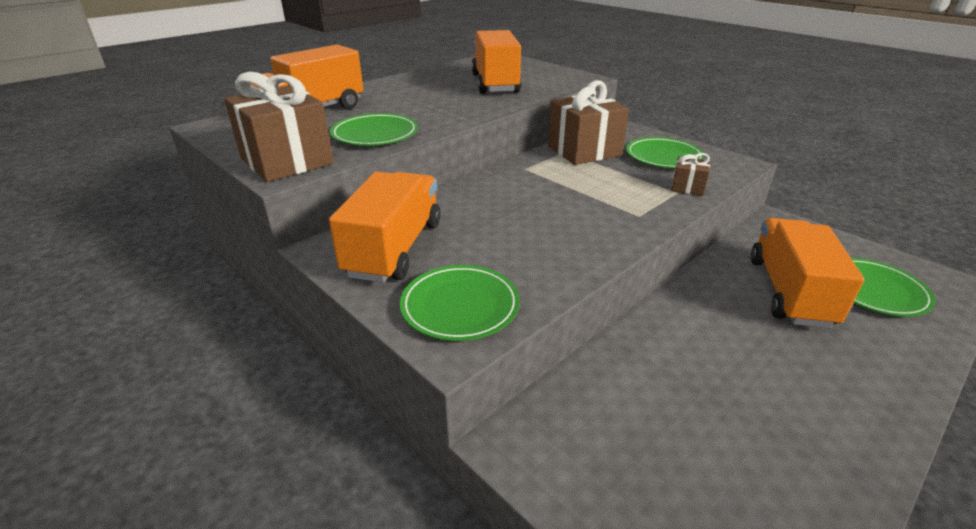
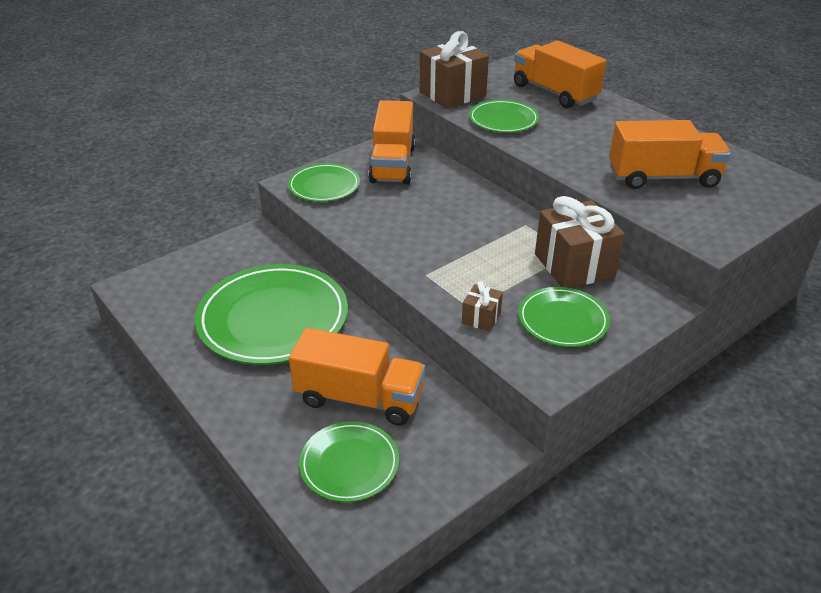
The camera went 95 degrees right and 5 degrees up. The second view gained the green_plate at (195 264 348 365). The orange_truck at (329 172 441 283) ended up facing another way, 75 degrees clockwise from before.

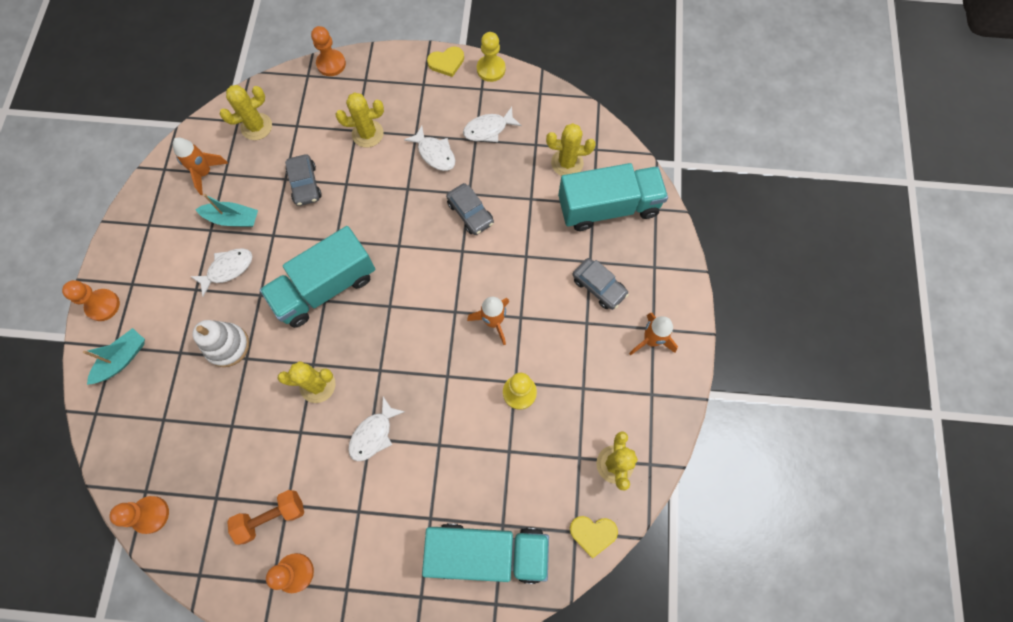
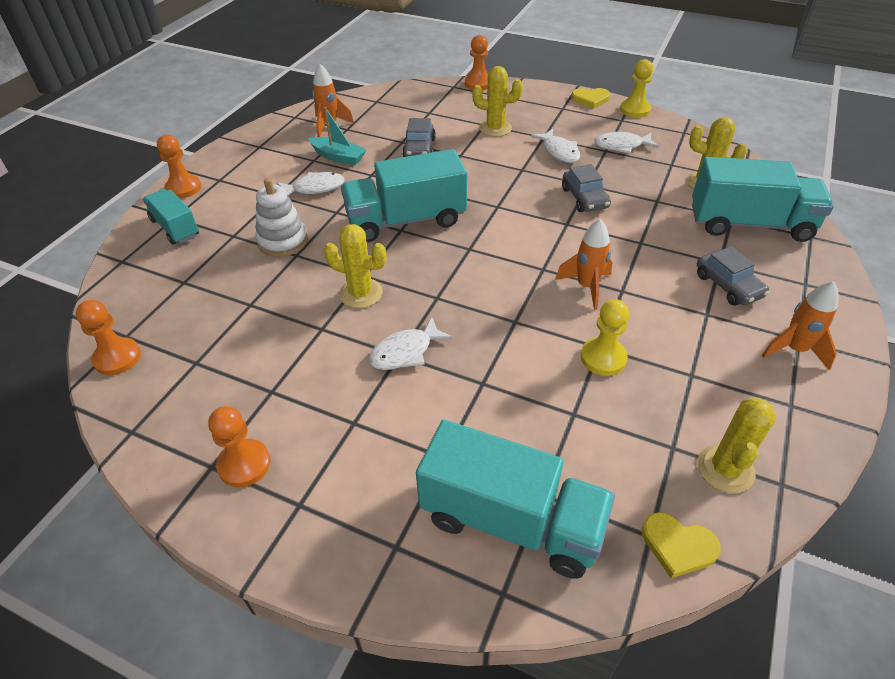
The camera went 20 degrees right and 25 degrees down. Where the turquoise_boat stood at (83 328 145 385), the turquoise_truck came to stand at (143 189 199 245). The second view lost the yellow_cactus at (220 85 272 140). The second view lost the orange_dumbbell at (227 490 304 545).

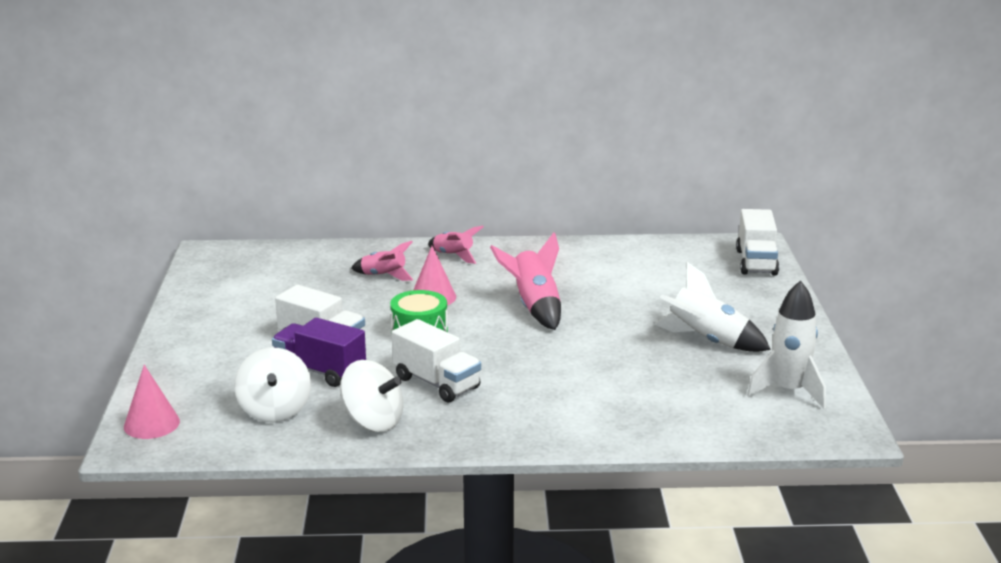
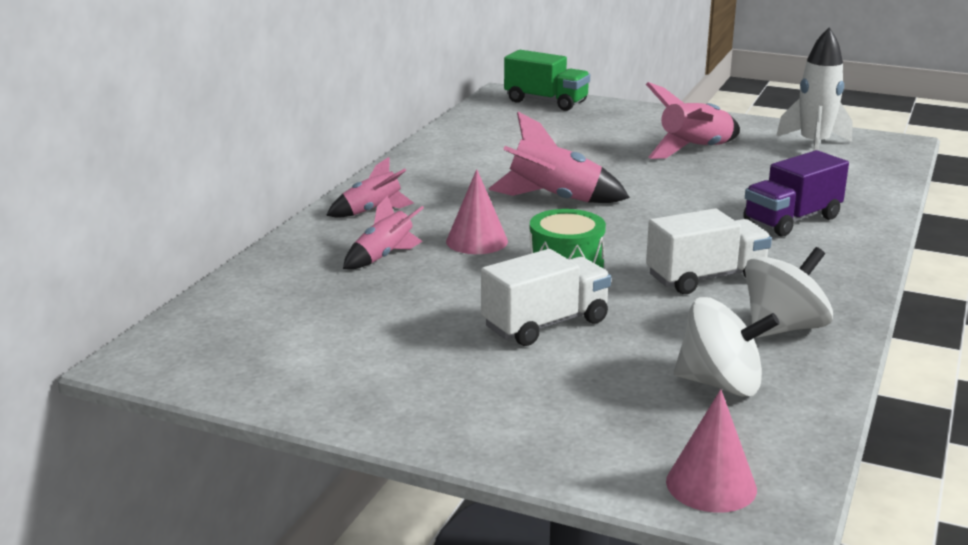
The camera went 65 degrees left and 0 degrees up. What was the white_truck at (736 209 779 276) turned into the green_truck at (504 50 590 111). What was the white_rocket at (654 262 771 352) turned into the pink_rocket at (646 82 740 159). The purple_truck ended up elsewhere, having gone from (272 318 366 387) to (743 150 849 236).

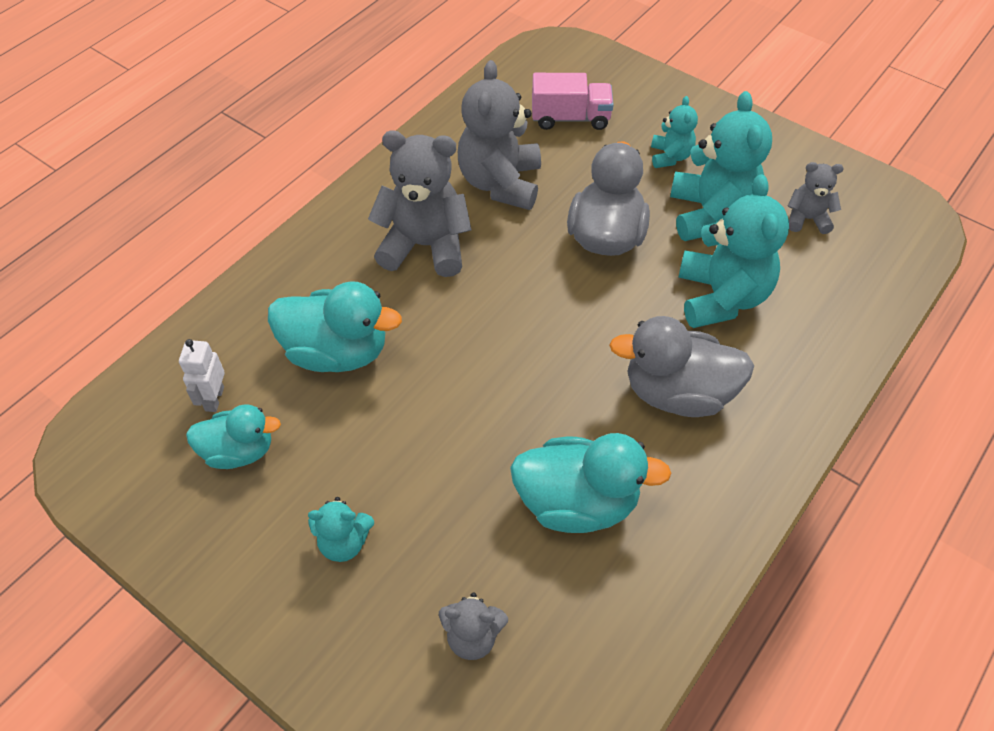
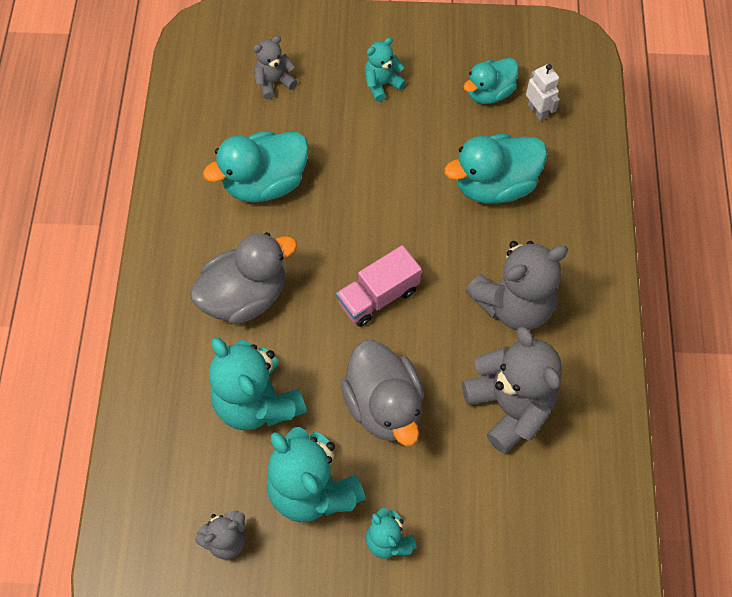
The camera went 145 degrees right and 10 degrees up. The pink_truck ended up elsewhere, having gone from (532 73 614 130) to (336 245 422 327).

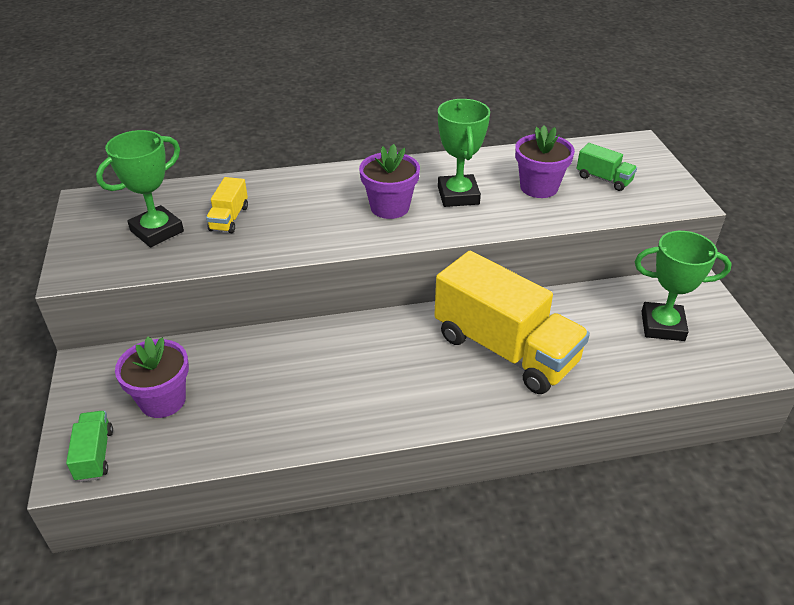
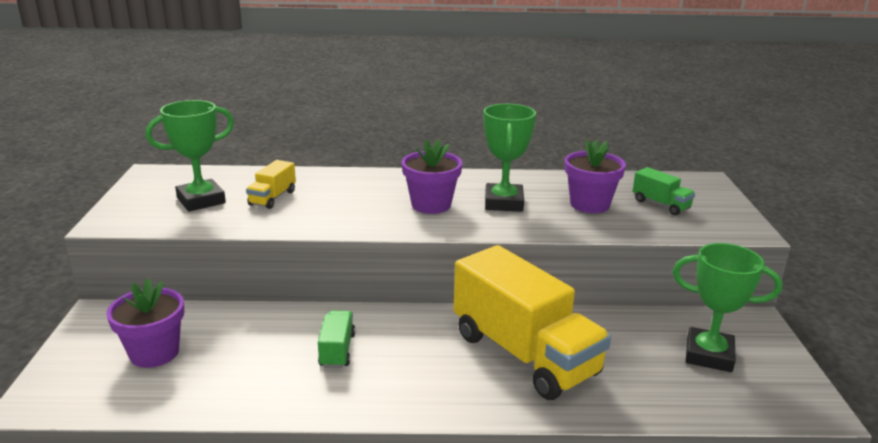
The camera went 10 degrees right and 15 degrees down. The green_truck ended up elsewhere, having gone from (66 411 113 482) to (318 311 356 368).

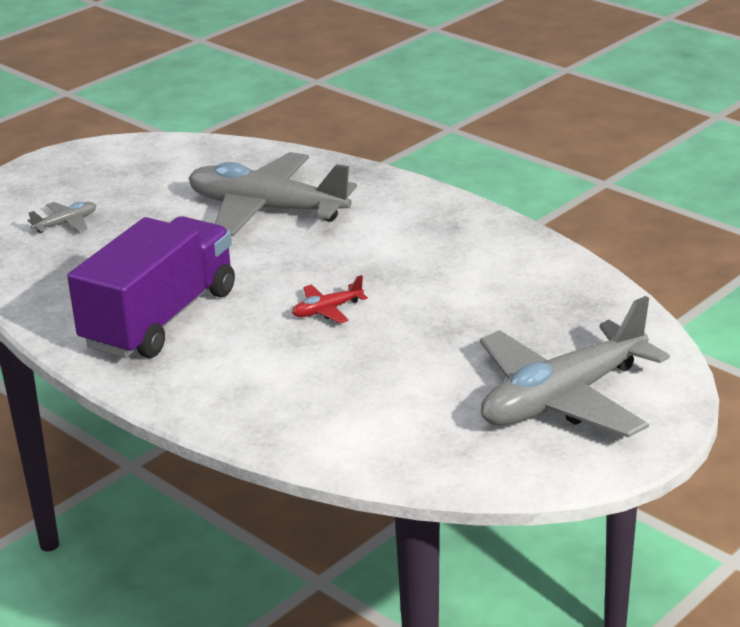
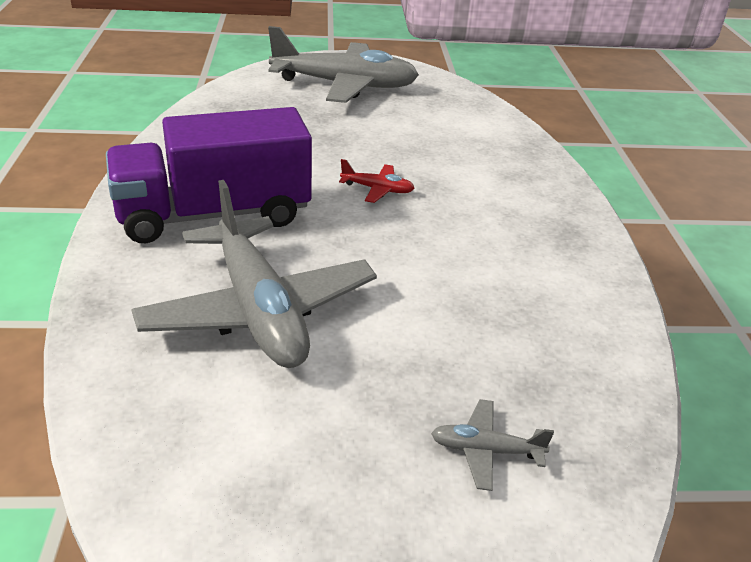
The camera went 140 degrees left and 5 degrees up. The purple_truck ended up elsewhere, having gone from (67 216 235 358) to (106 107 312 243).

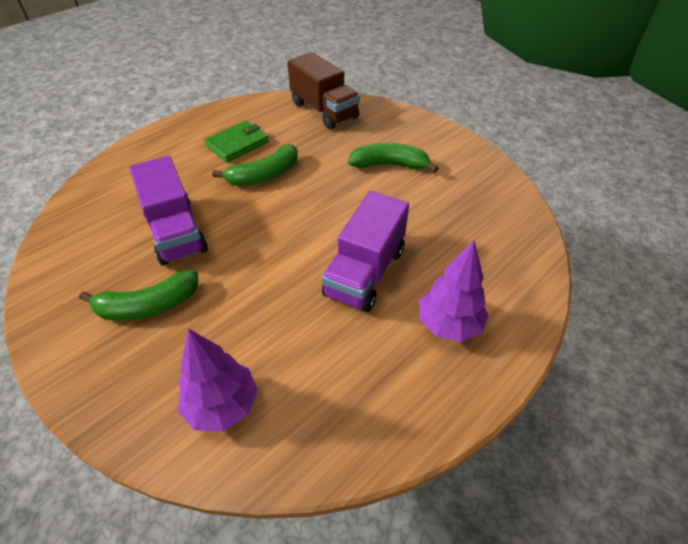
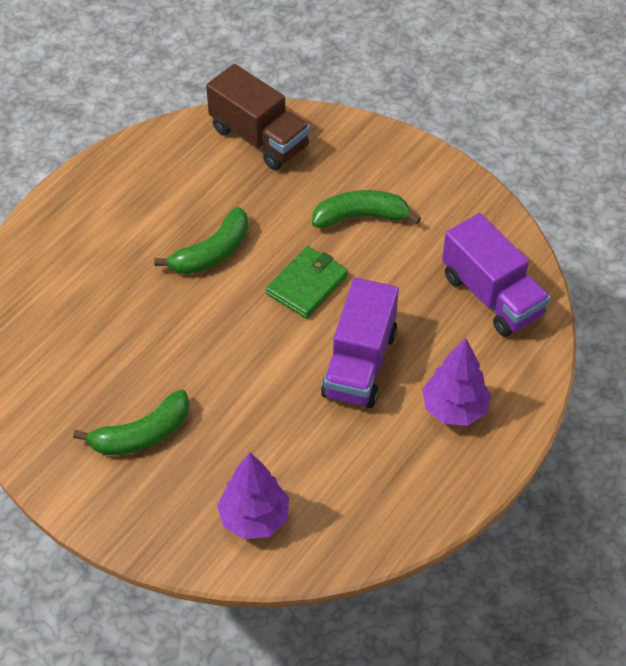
The camera went 10 degrees left and 5 degrees up. The green_wallet ended up elsewhere, having gone from (204 120 269 163) to (266 246 348 319). The purple_truck ended up elsewhere, having gone from (129 156 208 266) to (442 213 550 337).

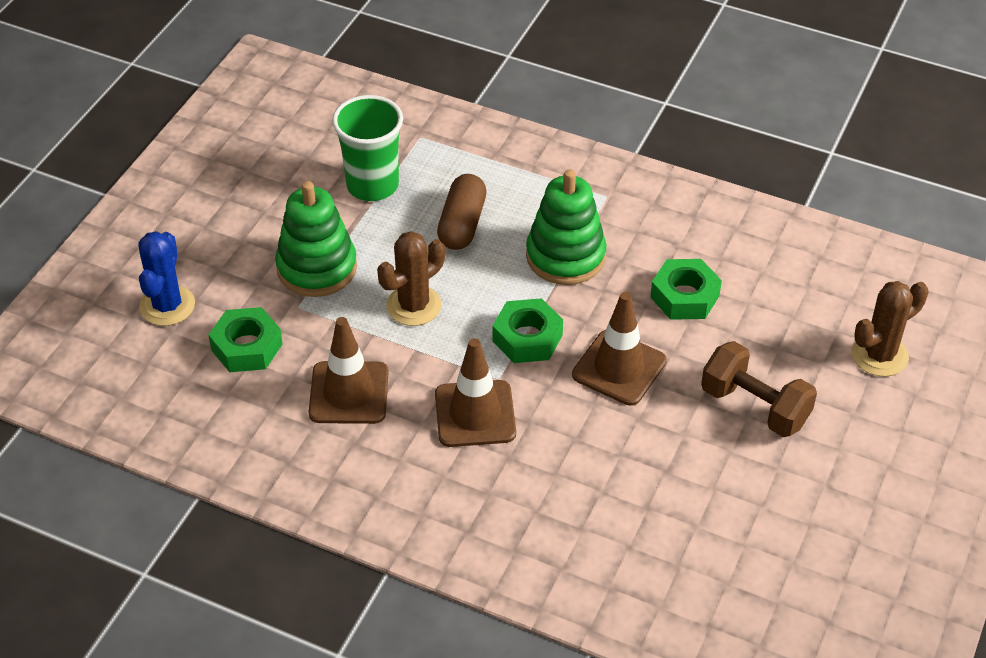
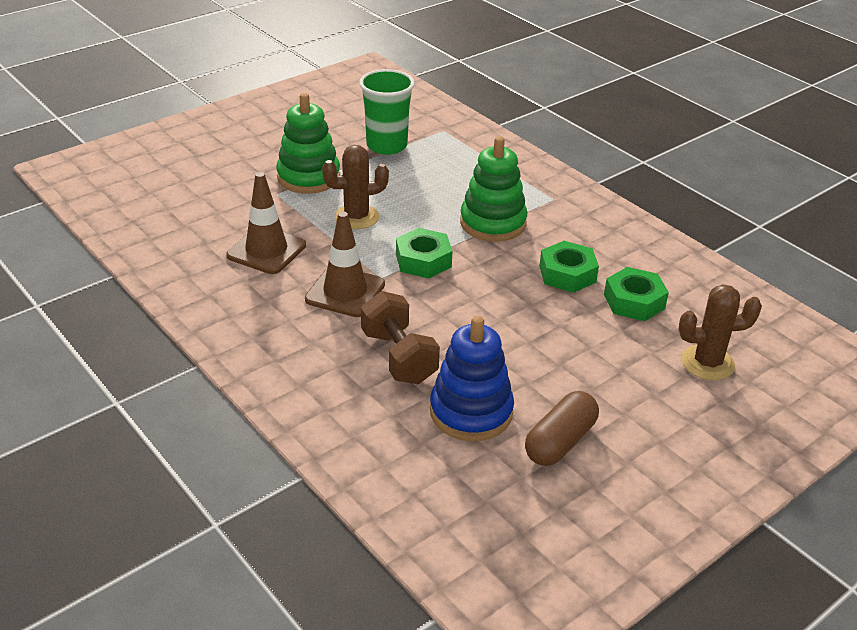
The camera went 25 degrees right and 10 degrees down. The brown_dumbbell ended up elsewhere, having gone from (701 341 817 437) to (361 291 440 384). The second view gained the blue_stacking_toy at (430 316 514 441). The brown_capsule ended up elsewhere, having gone from (437 174 487 250) to (525 391 599 466). The green_nut ended up elsewhere, having gone from (208 307 283 372) to (604 267 669 321). The second view lost the blue_cactus at (138 231 195 326). The second view lost the brown_traffic_cone at (572 292 667 406).

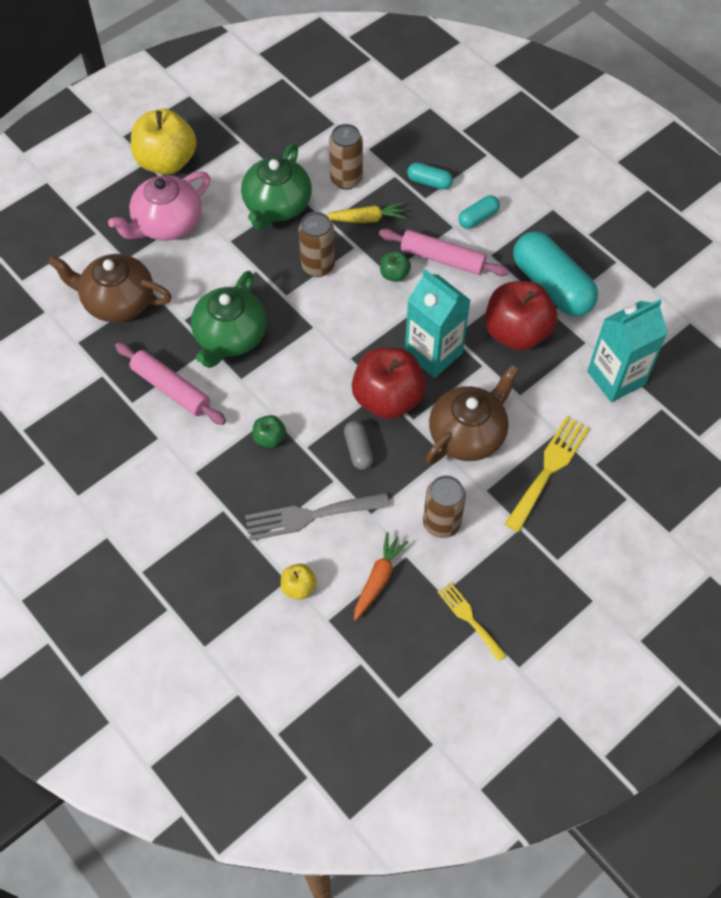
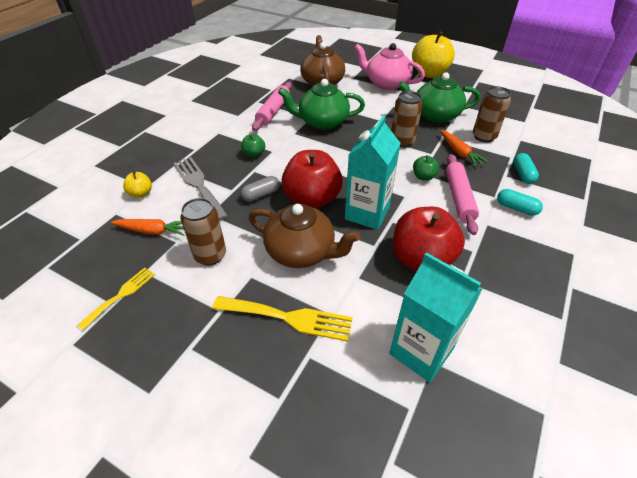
The camera went 70 degrees right and 15 degrees down. What was the yellow_carrot at (326 202 406 223) turned into the orange_carrot at (440 130 489 167). The second view lost the turquoise_capsule at (513 231 598 316).

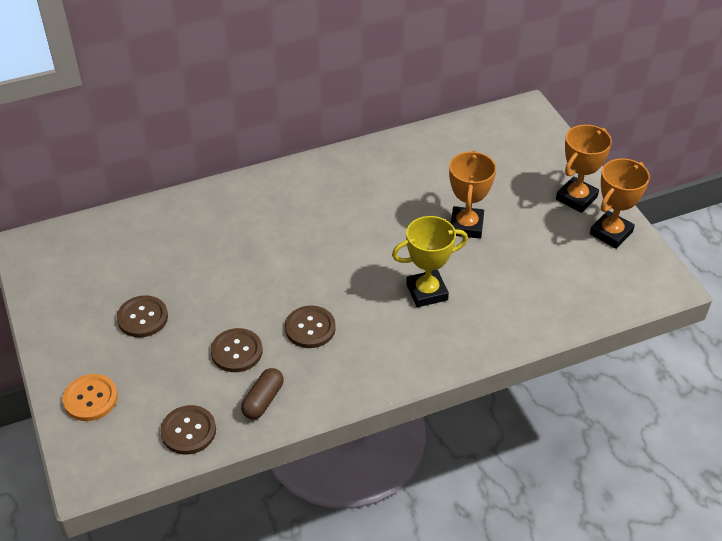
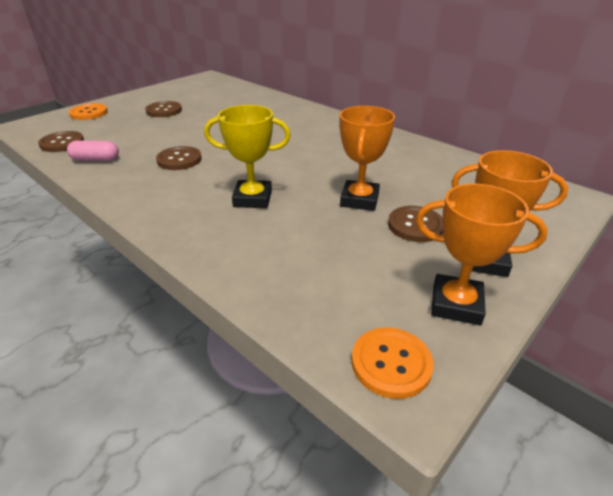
The camera went 65 degrees right and 10 degrees down. What was the brown_capsule at (241 368 284 419) turned into the pink_capsule at (67 141 119 161). The yellow_trophy at (392 216 468 307) ended up facing another way, 45 degrees counterclockwise from before. The orange_trophy at (449 150 496 239) ended up facing another way, 60 degrees counterclockwise from before. The second view gained the orange_button at (352 327 434 399). The brown_button ended up elsewhere, having gone from (211 328 263 372) to (388 206 443 242).

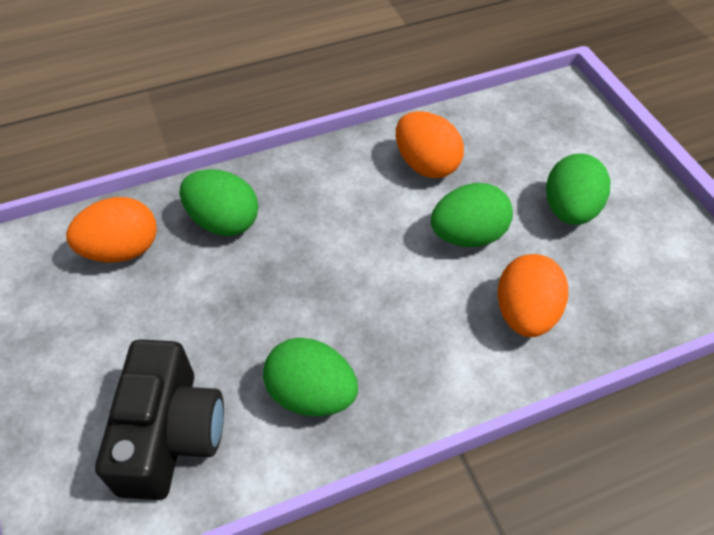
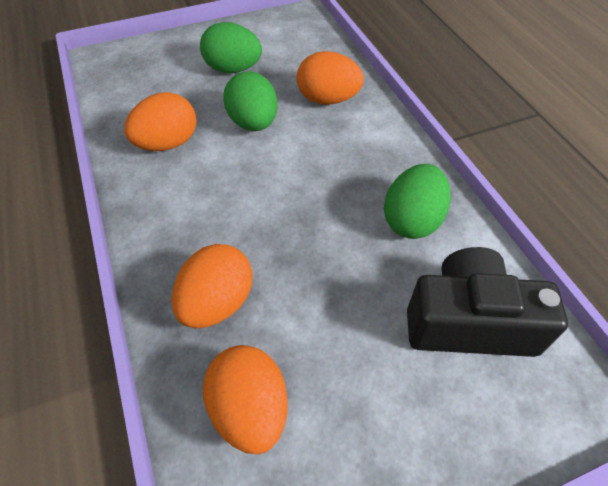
The camera went 90 degrees left and 0 degrees up. What was the green_egg at (180 169 258 236) turned into the orange_egg at (171 244 253 328).

